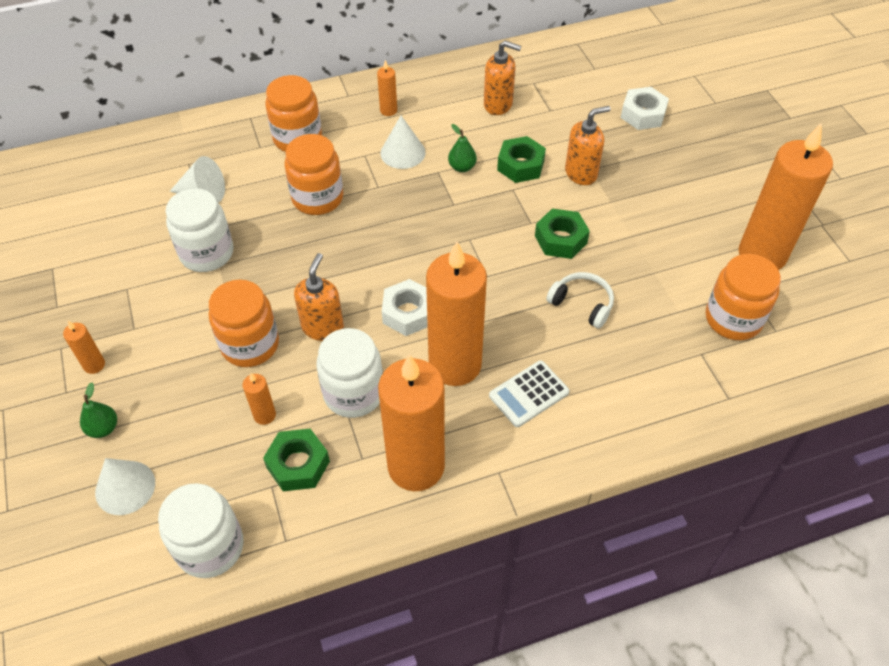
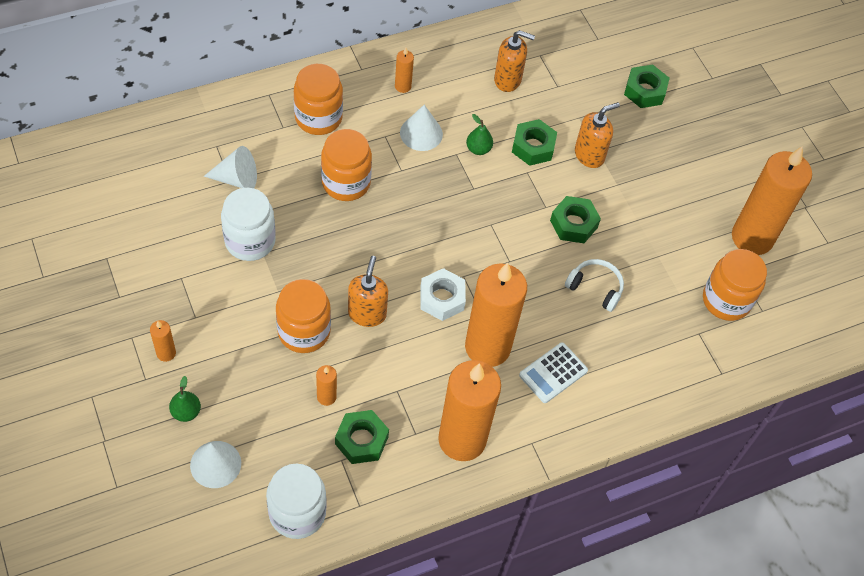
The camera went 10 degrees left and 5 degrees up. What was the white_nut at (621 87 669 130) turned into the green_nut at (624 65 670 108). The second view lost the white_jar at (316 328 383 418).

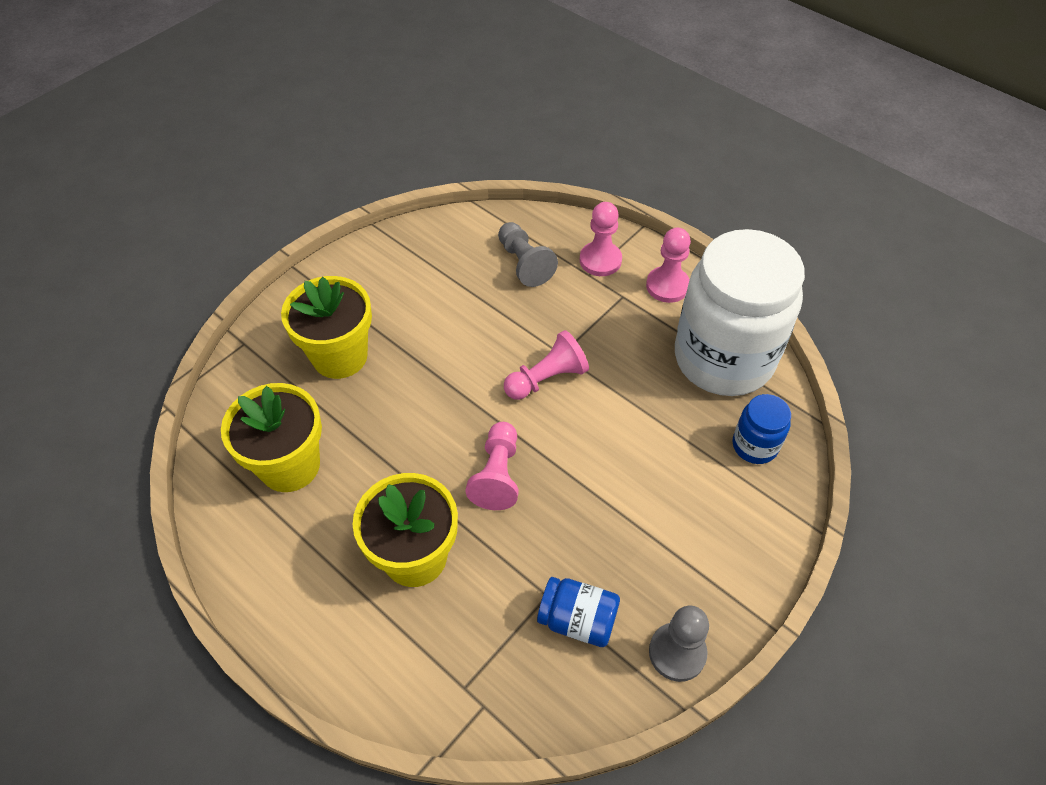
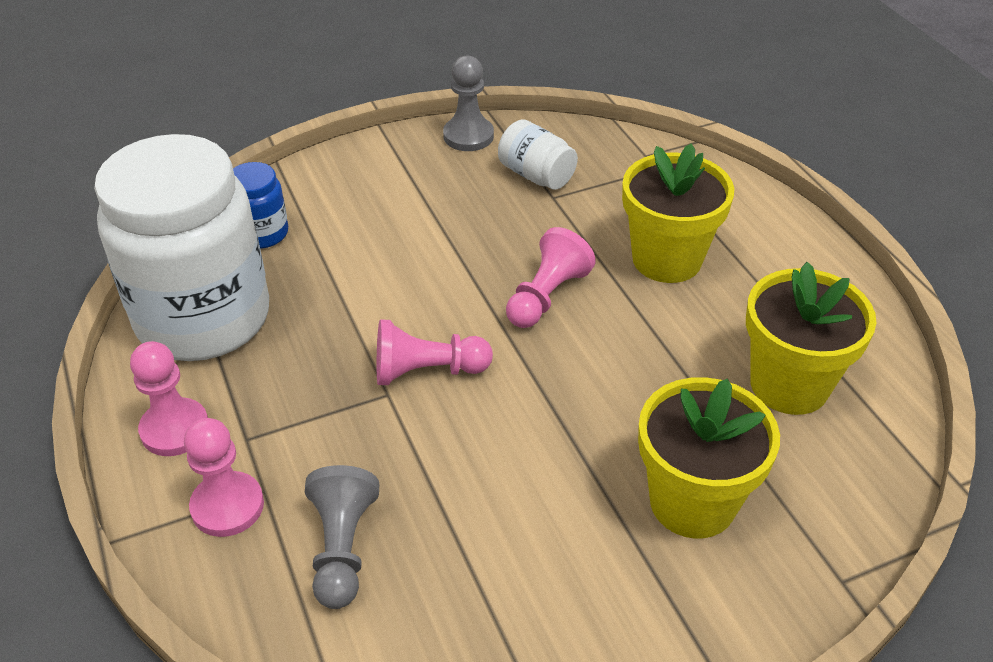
The camera went 155 degrees left and 10 degrees down. What was the blue_jar at (537 577 620 647) turned into the white_jar at (498 120 578 190).

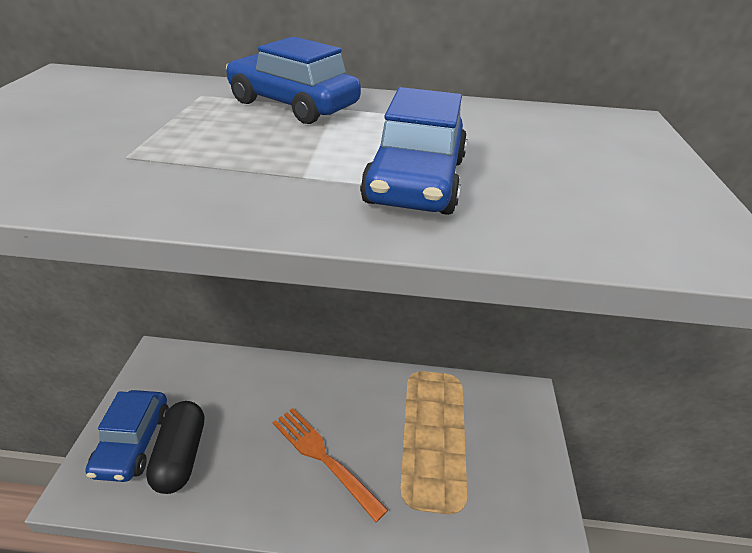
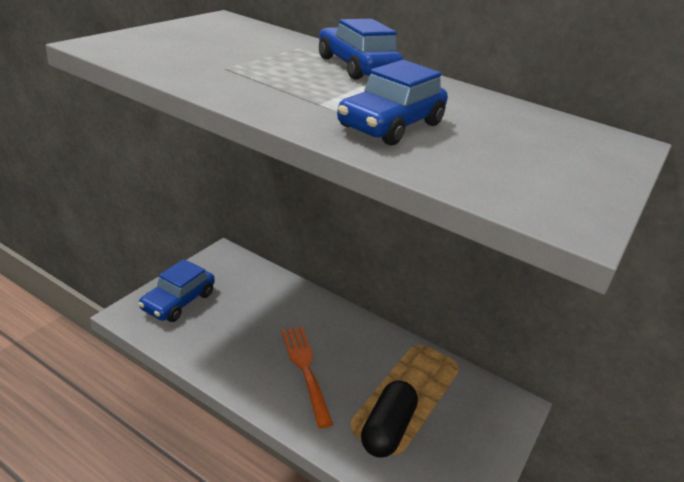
The camera went 25 degrees right and 5 degrees down. The black_capsule ended up elsewhere, having gone from (146 401 204 494) to (361 380 418 457).

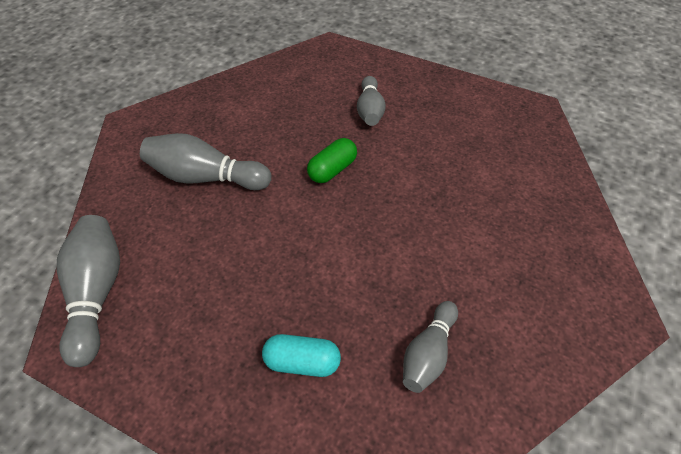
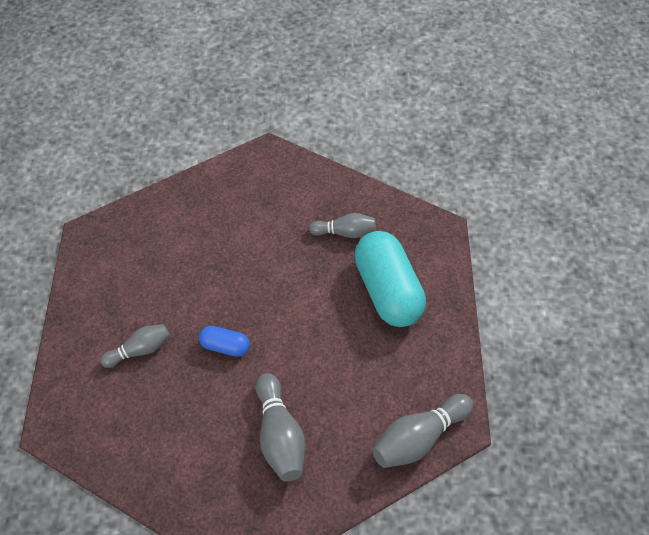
The camera went 115 degrees left and 5 degrees up. What was the green_capsule at (307 138 357 183) turned into the blue_capsule at (199 326 250 357). The size of the turquoise_capsule at (262 334 341 377) changed by a factor of 2.10.

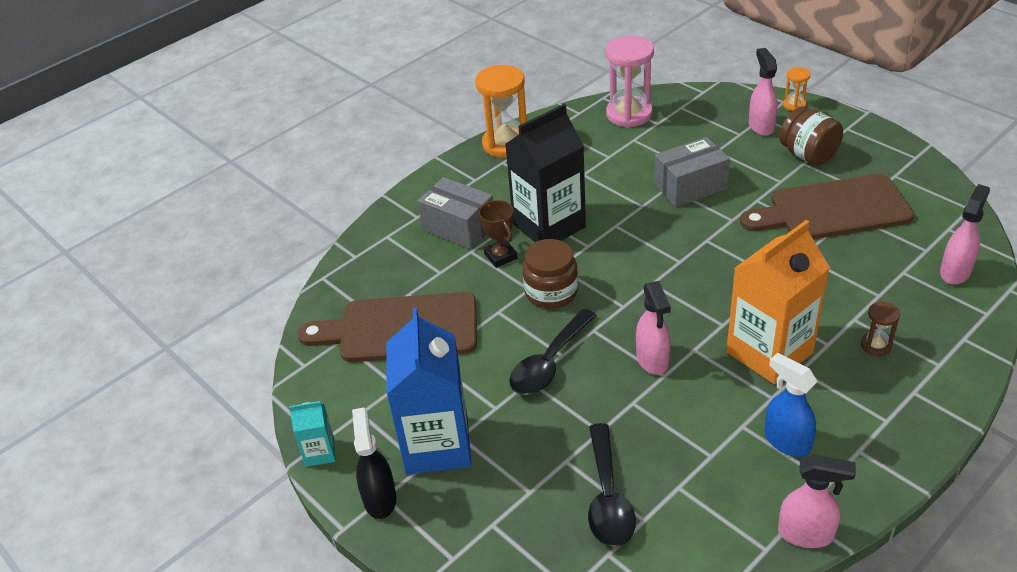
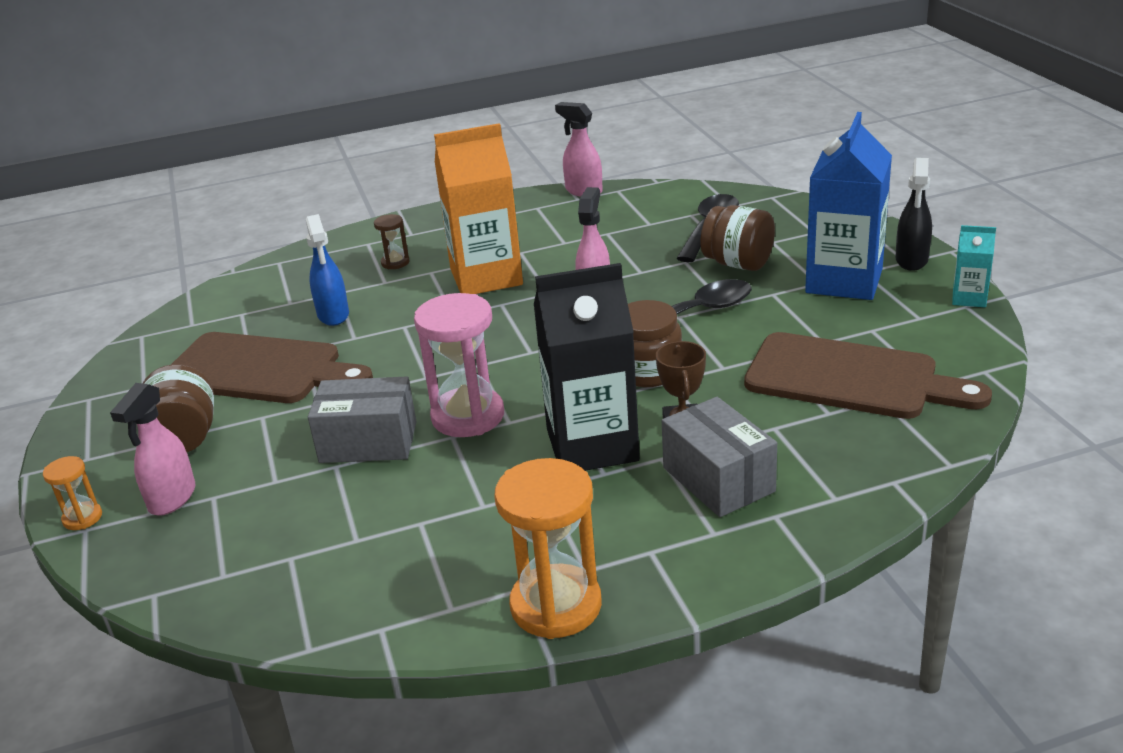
The camera went 155 degrees left and 10 degrees down. The blue_spray_bottle ended up elsewhere, having gone from (764 353 818 457) to (306 214 349 326). The pink_hourglass ended up elsewhere, having gone from (606 36 654 128) to (414 293 504 437). The second view gained the brown_jar at (701 205 775 271). The second view lost the pink_spray_bottle at (940 184 990 285).

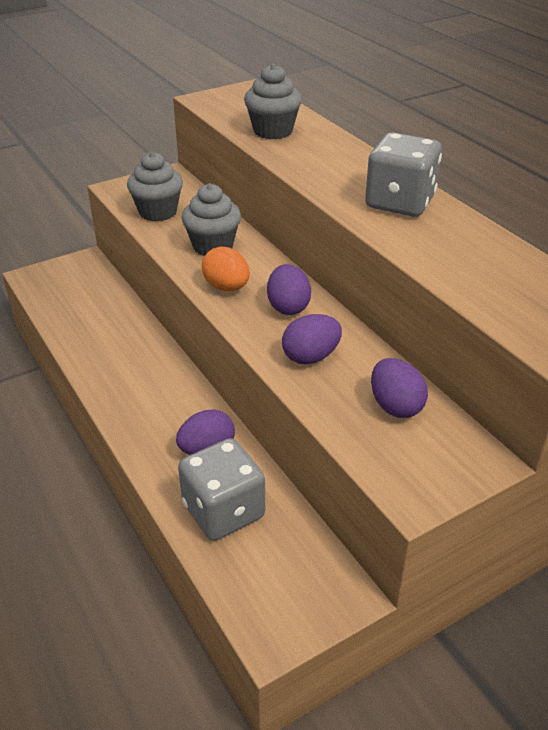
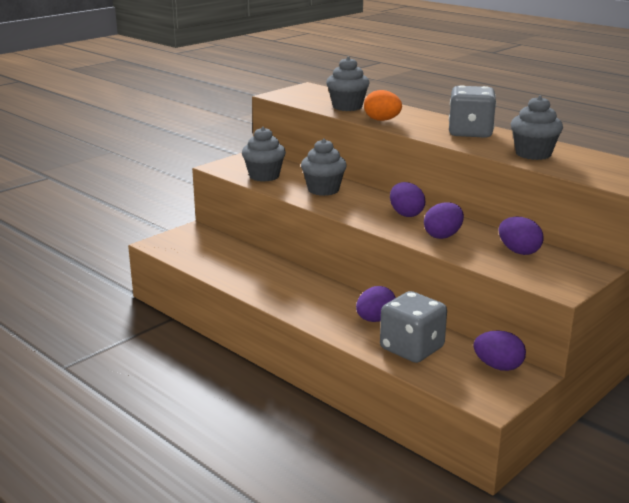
The camera went 15 degrees left and 15 degrees down. The orange_egg ended up elsewhere, having gone from (202 246 250 291) to (364 90 402 121). The second view gained the purple_egg at (473 330 526 371). The second view gained the grey_cupcake at (511 96 563 160).

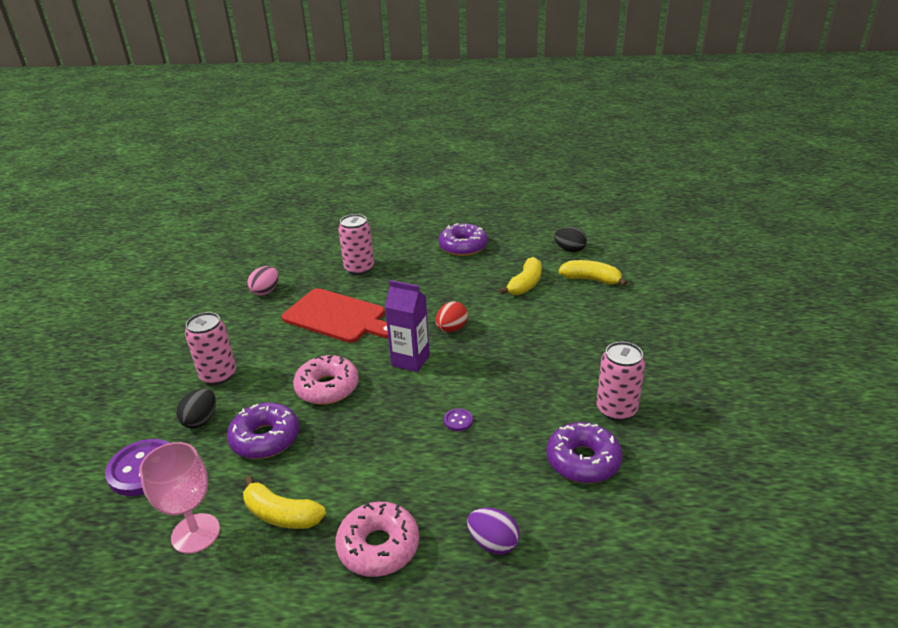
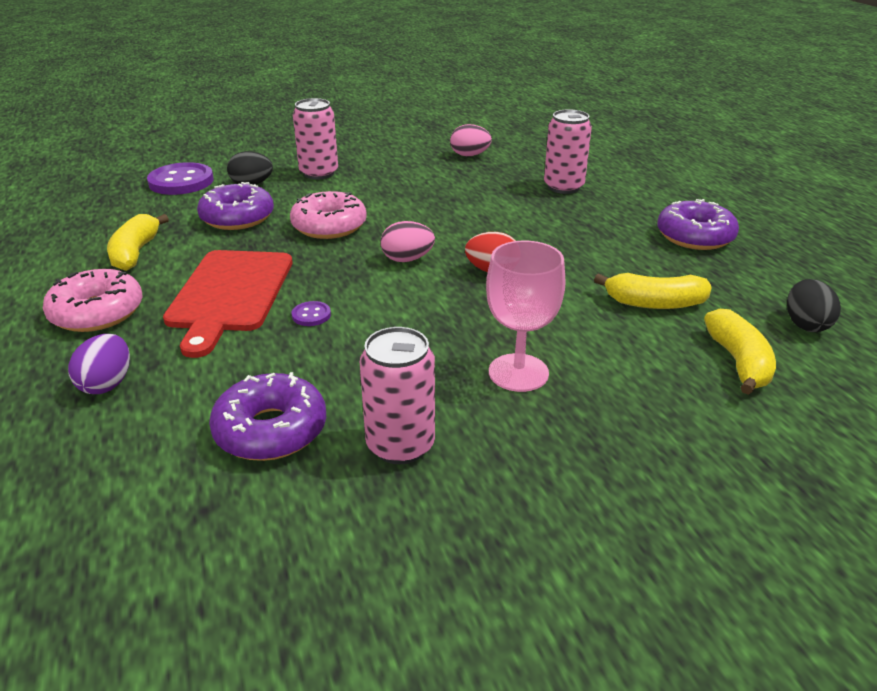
The camera went 65 degrees right and 0 degrees up. The red_cutting_board ended up elsewhere, having gone from (282 288 388 343) to (163 250 292 358). Where the purple_carton stood at (385 280 430 372), the pink_egg came to stand at (381 221 435 262). The pink_goblet ended up elsewhere, having gone from (139 442 220 554) to (486 241 566 392).

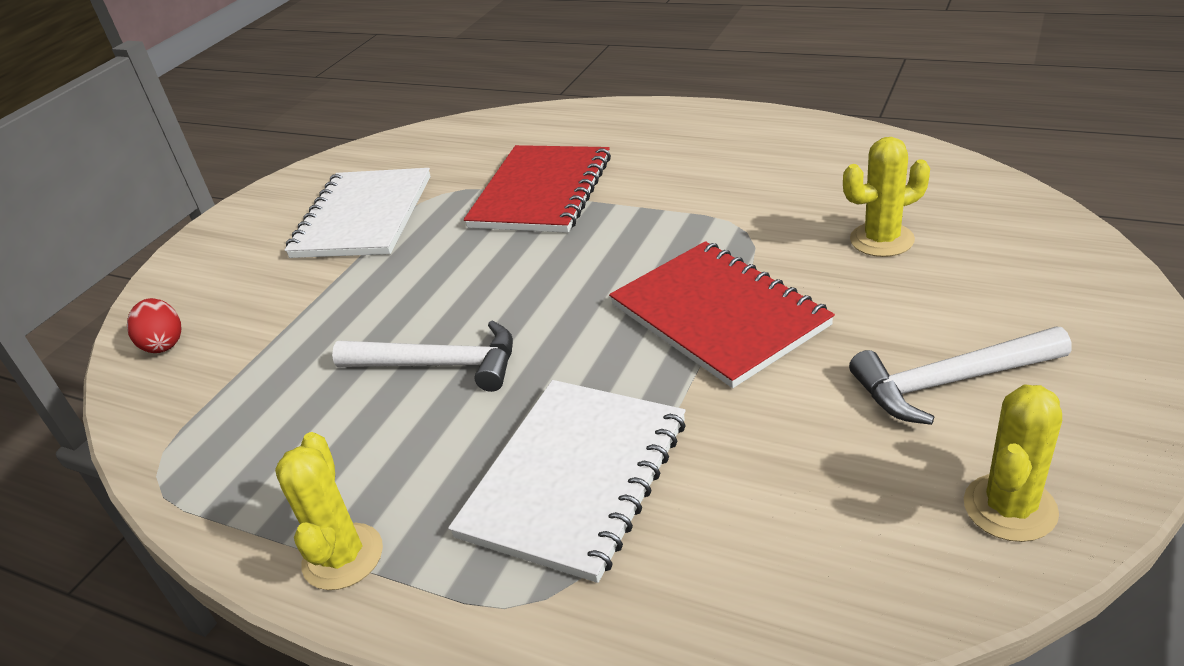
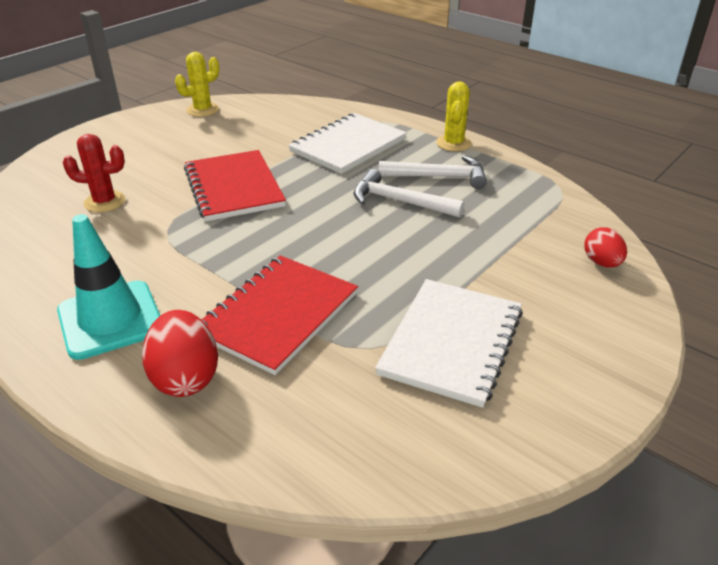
The camera went 170 degrees left and 0 degrees up. The second view gained the turquoise_traffic_cone at (57 214 160 360). What was the yellow_cactus at (843 137 930 257) turned into the red_cactus at (63 134 125 212). The second view gained the red_egg at (142 310 218 397). The white_hammer ended up elsewhere, having gone from (849 327 1072 425) to (379 155 487 189).

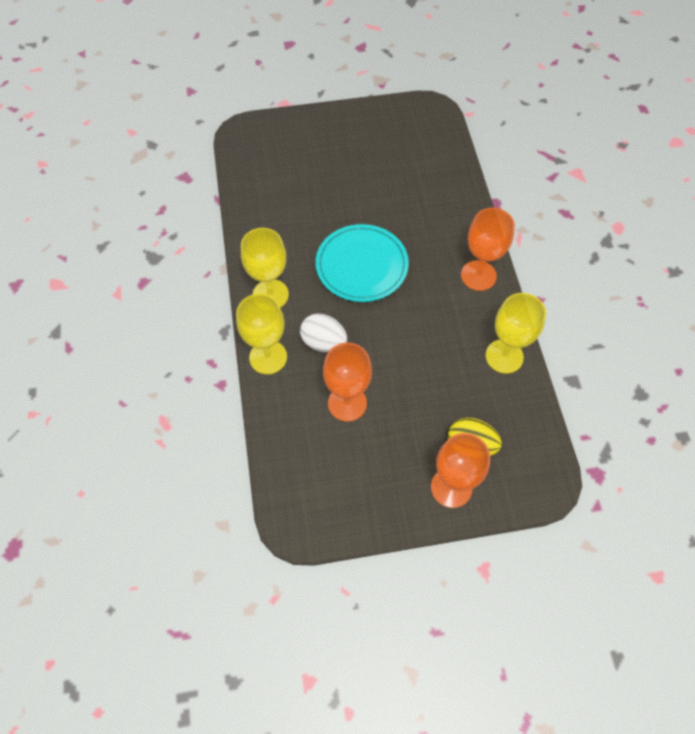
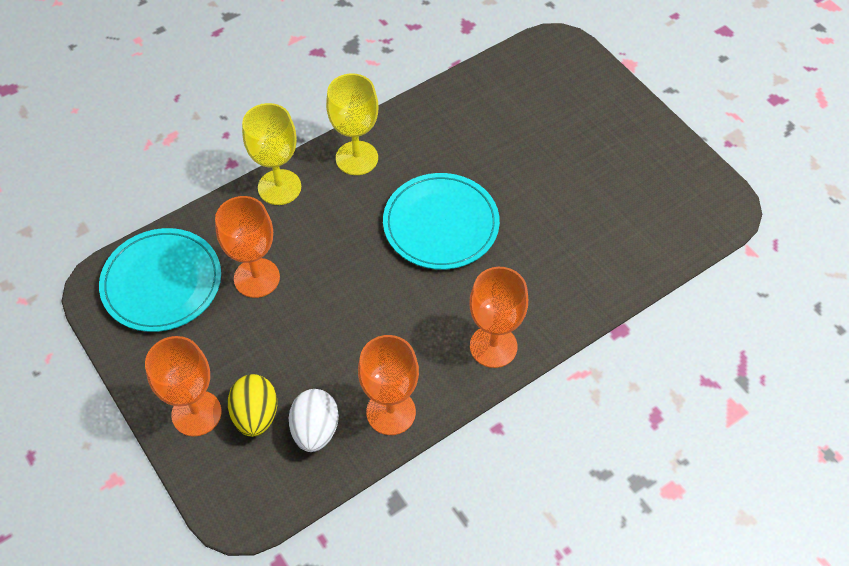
The camera went 65 degrees right and 5 degrees down. The second view gained the turquoise_plate at (99 228 221 332). The white_egg ended up elsewhere, having gone from (300 313 347 352) to (289 389 339 452). What was the yellow_goblet at (485 293 546 374) turned into the orange_goblet at (358 335 419 435).

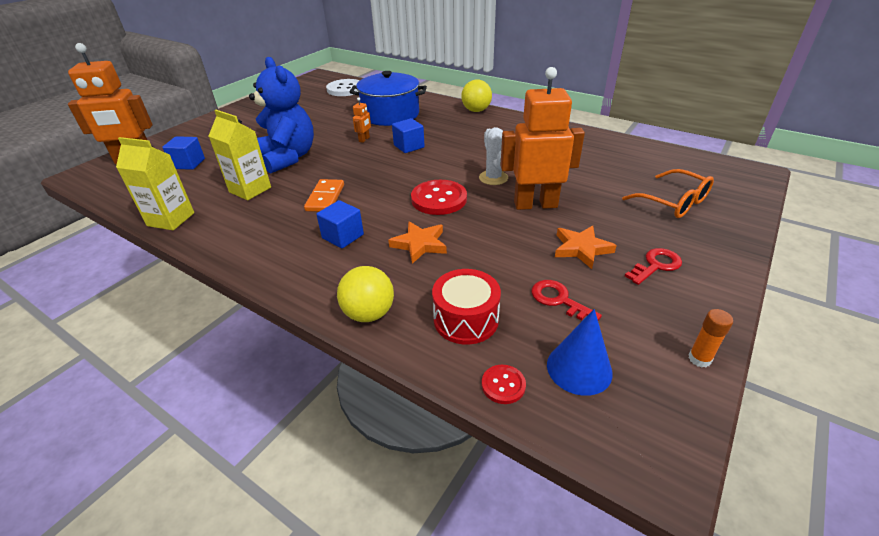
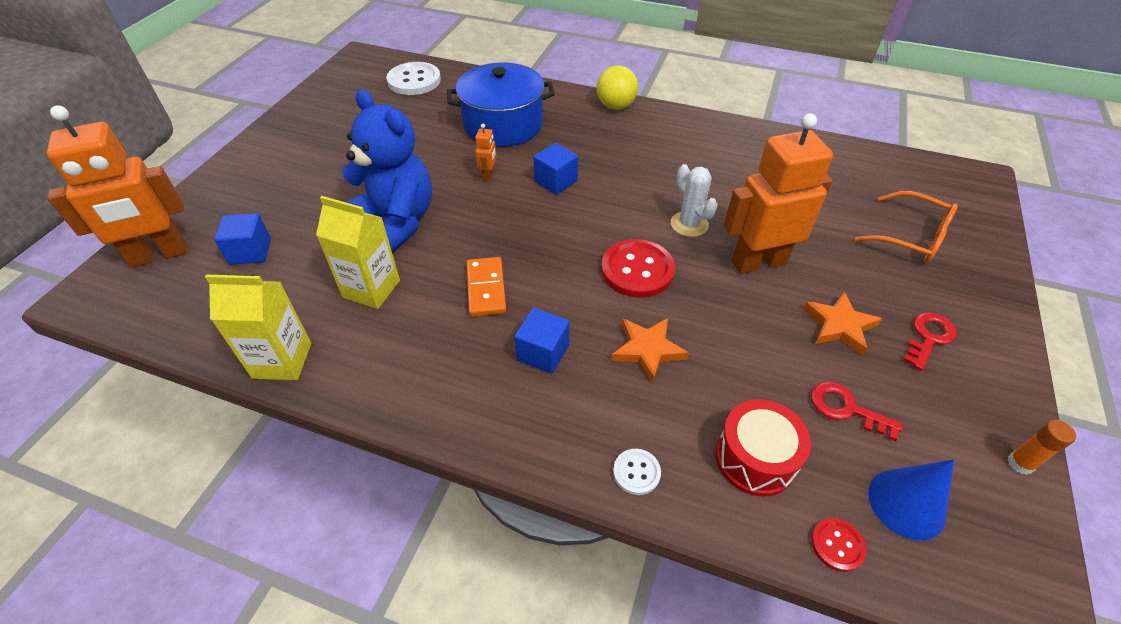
The camera went 15 degrees left and 10 degrees up. Where the yellow_ball stood at (337 266 394 322), the white_button came to stand at (613 449 661 495).

